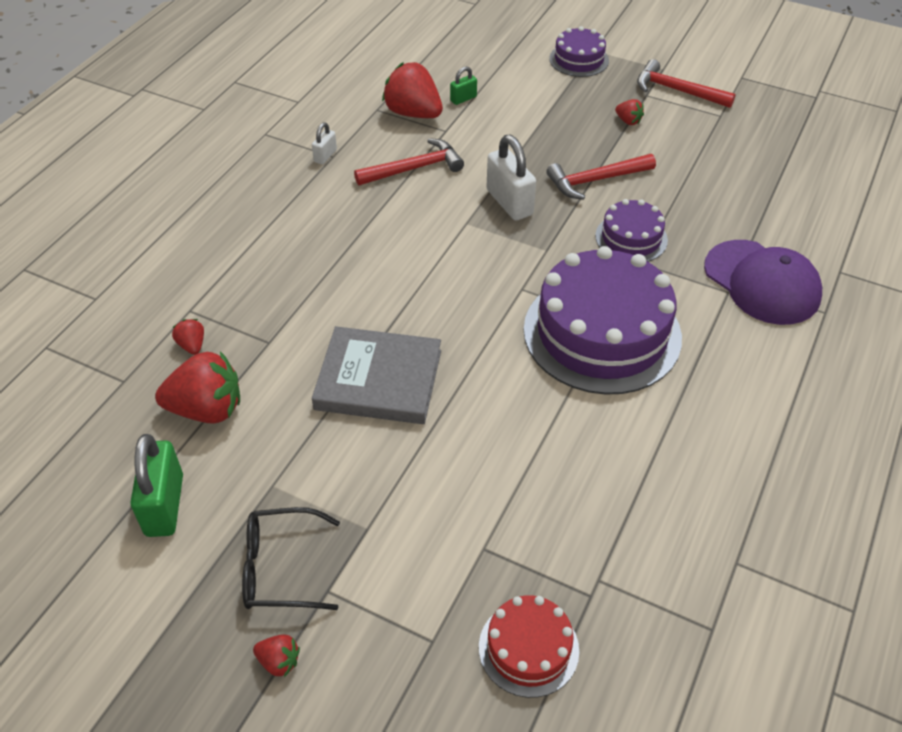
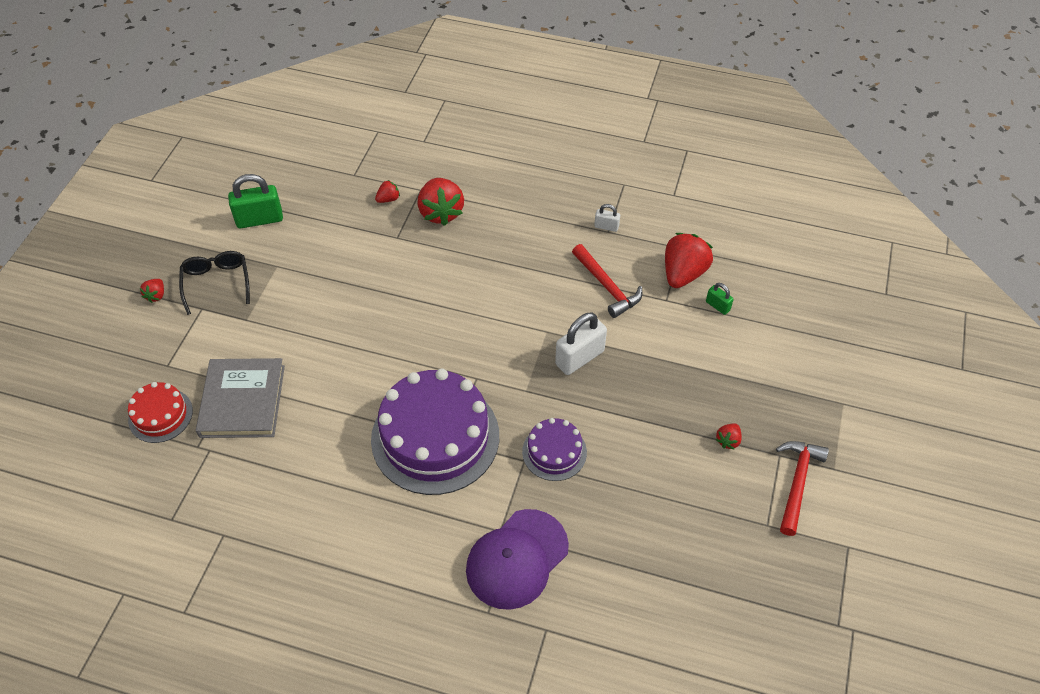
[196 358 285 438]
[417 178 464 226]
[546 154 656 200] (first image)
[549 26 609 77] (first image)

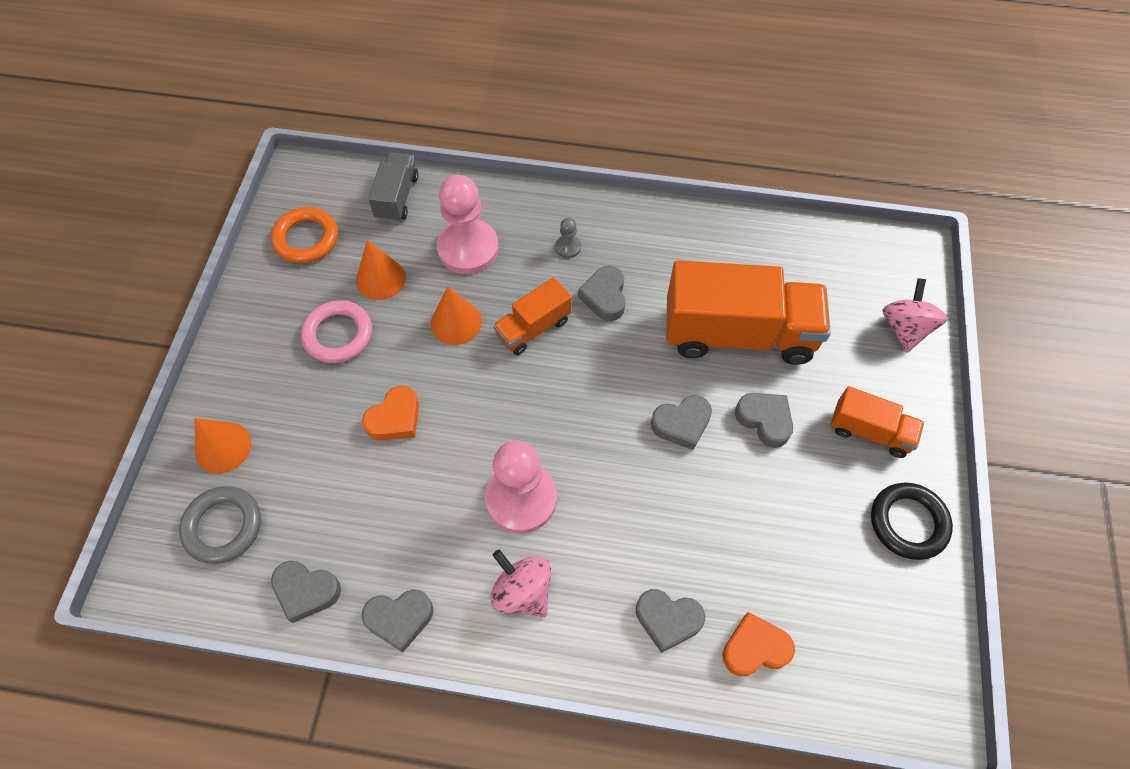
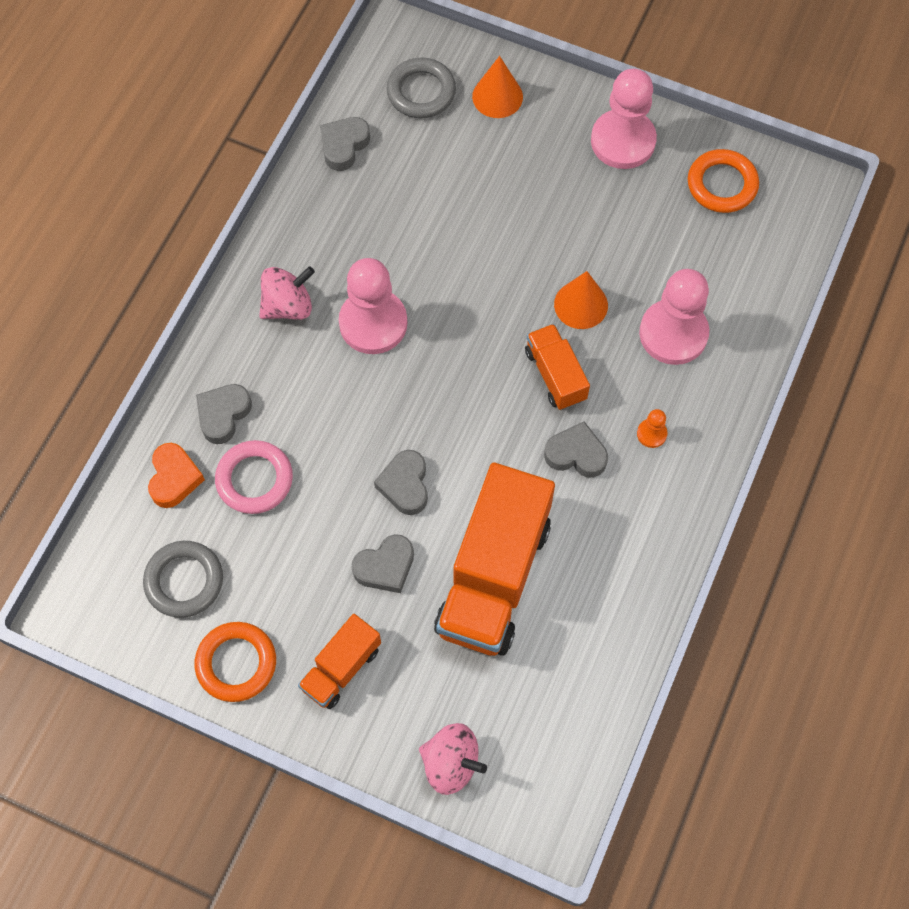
[143 541 223 618]
[195 622 276 702]
[215 440 293 514]
[591 69 657 169]
[637 409 667 448]
[356 240 406 300] (first image)
[362 385 419 441] (first image)
[362 589 434 652] (first image)
[368 152 419 222] (first image)

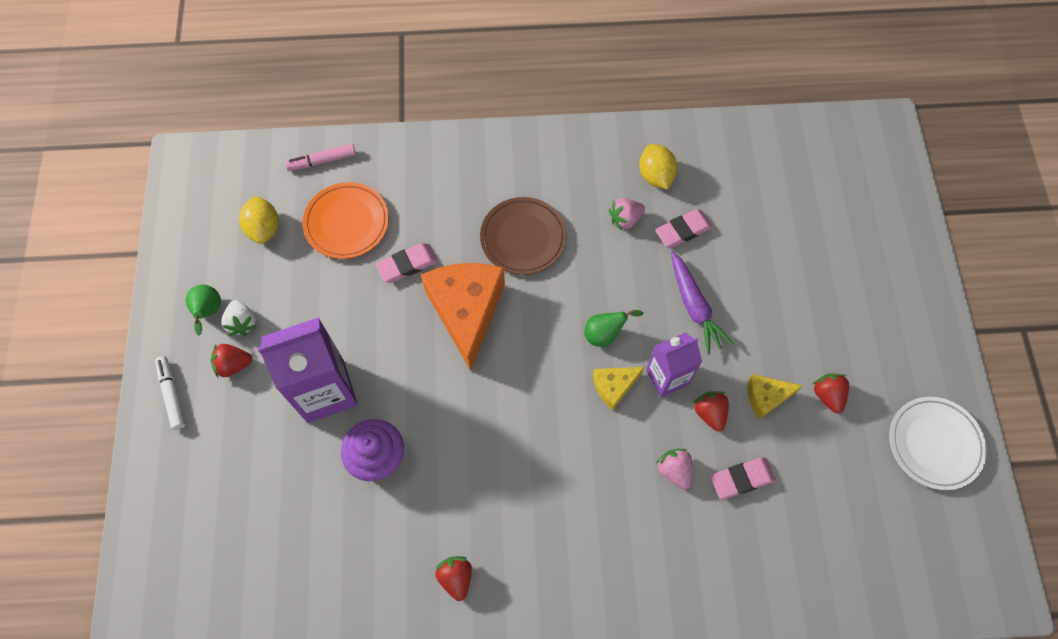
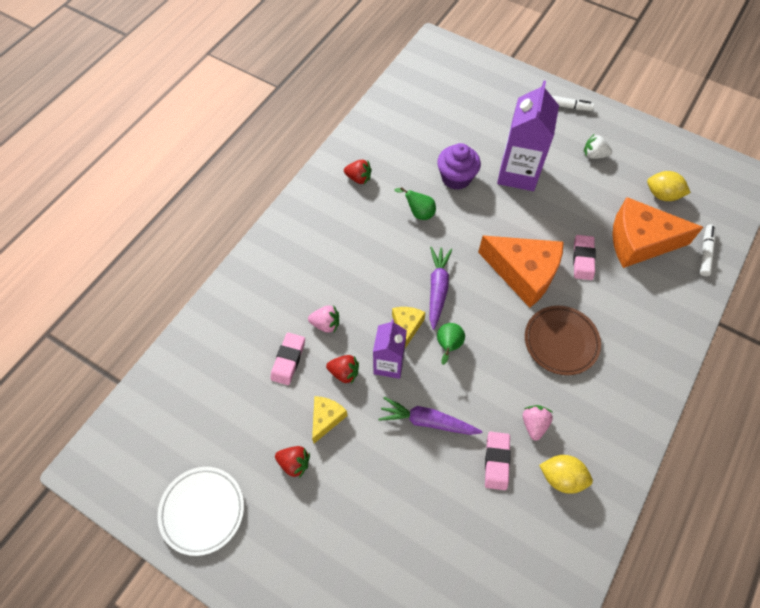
[394 187 436 220]
[430 247 453 330]
[612 197 703 268]
[700 224 716 276]
[211 344 253 377] (first image)

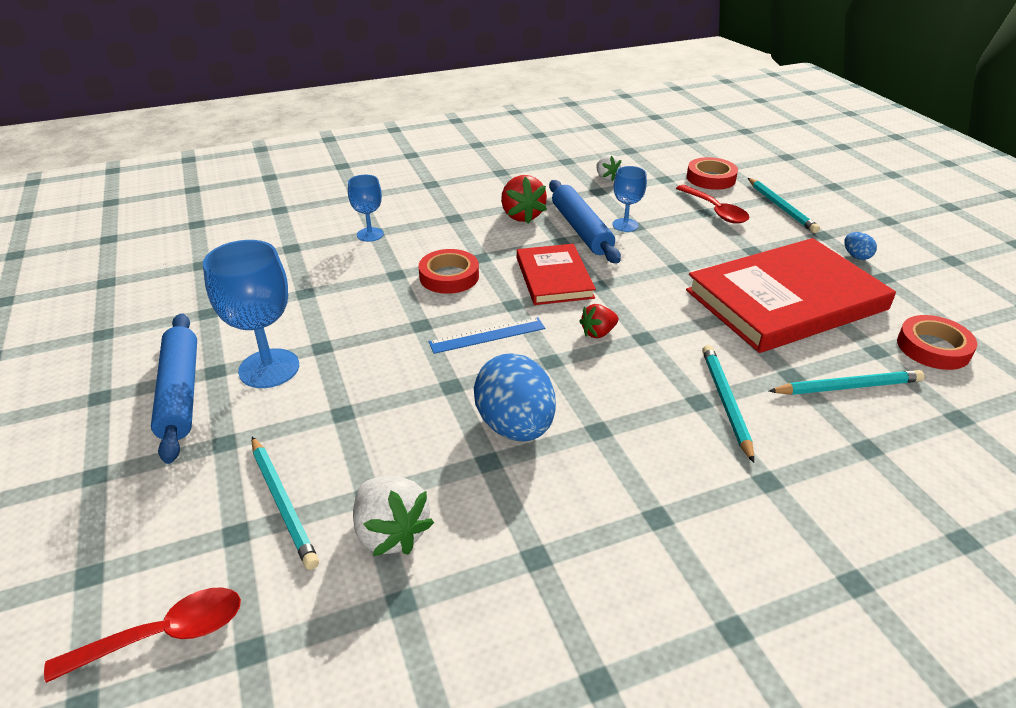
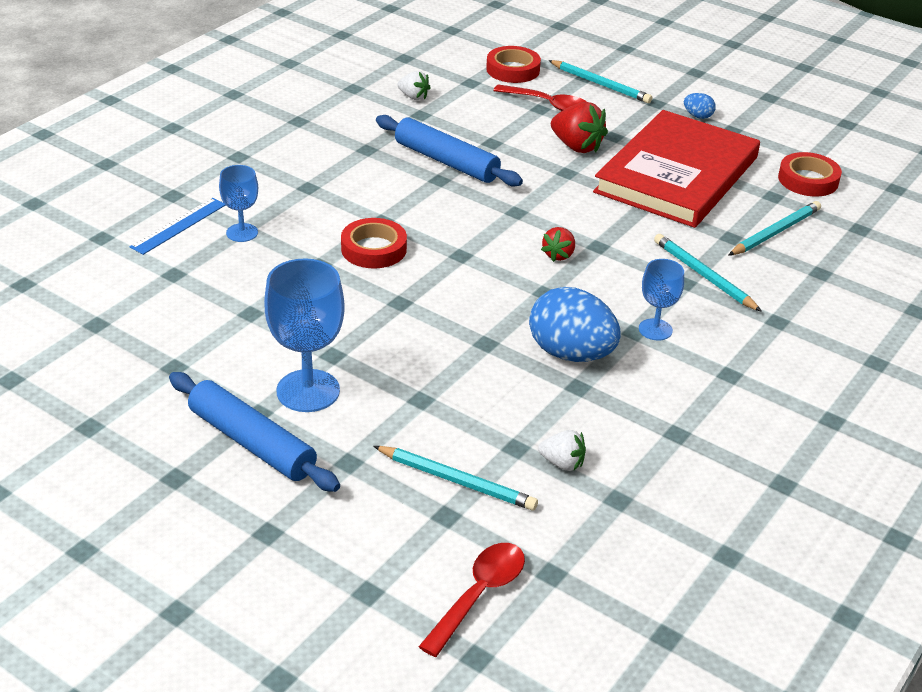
[130 198 226 255]
[538 430 586 471]
[551 102 608 153]
[639 259 684 341]
[517 244 596 305] (first image)

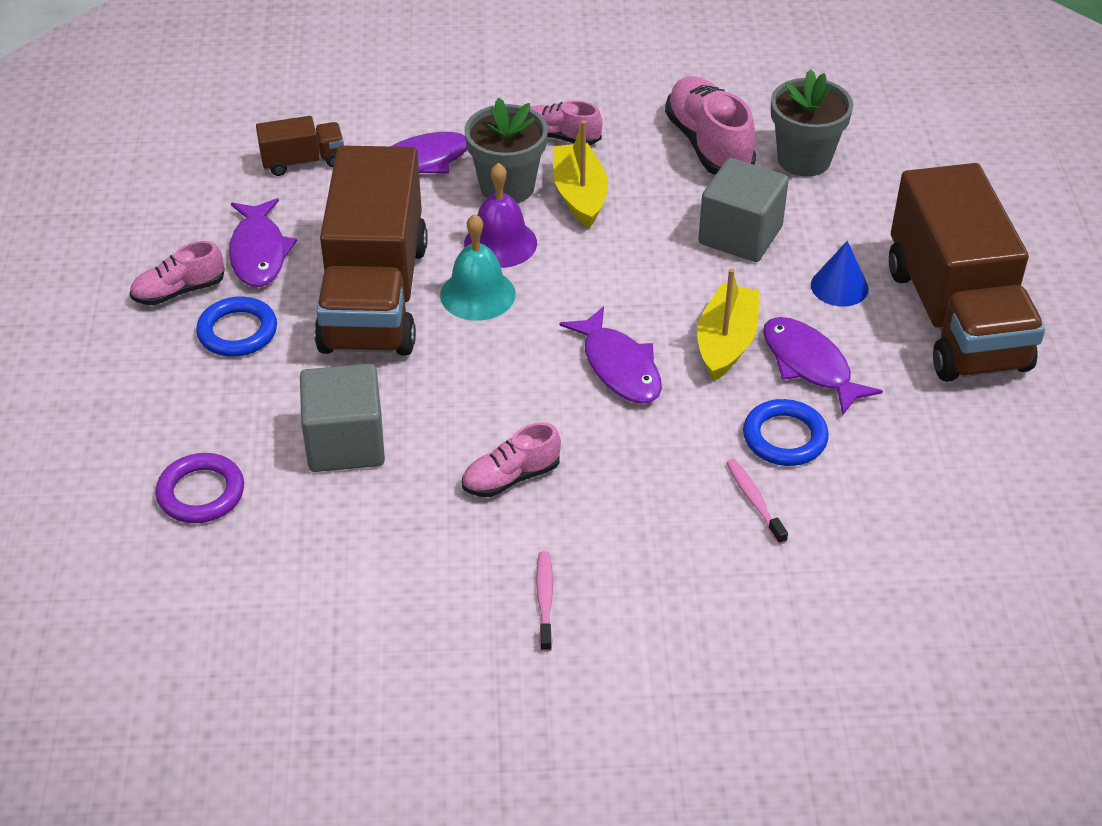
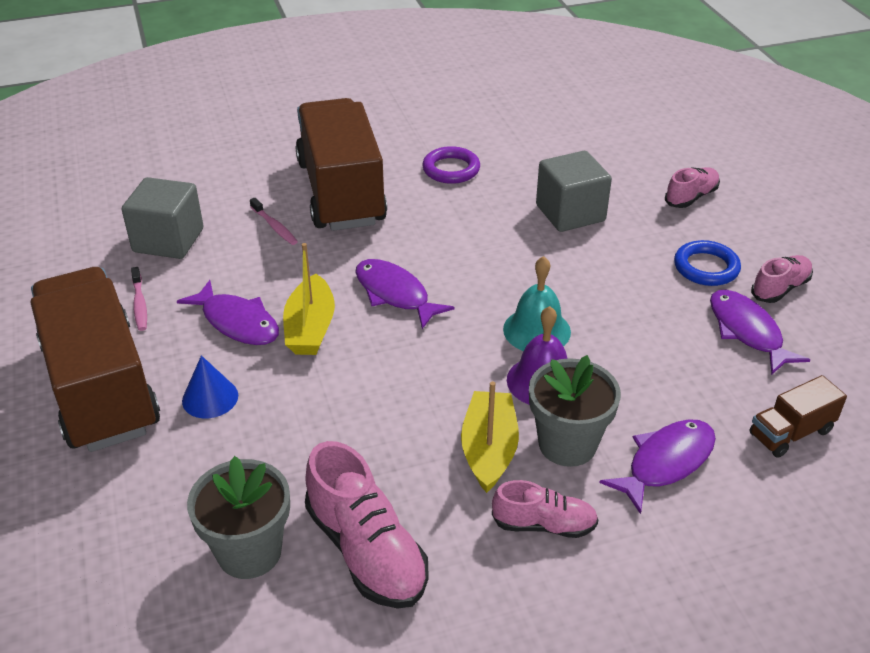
[122 177 204 259]
[131 267 147 331]
[295 98 387 231]
[422 146 480 184]
[461 381 519 493]
[665 167 720 208]
[743 399 829 466] (first image)

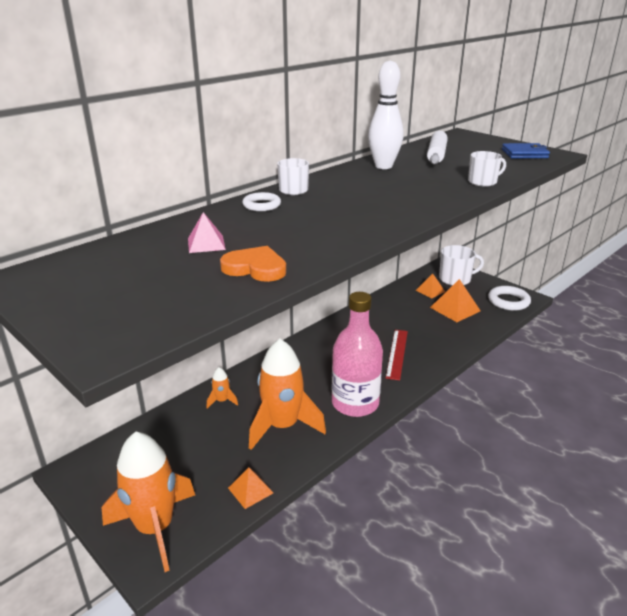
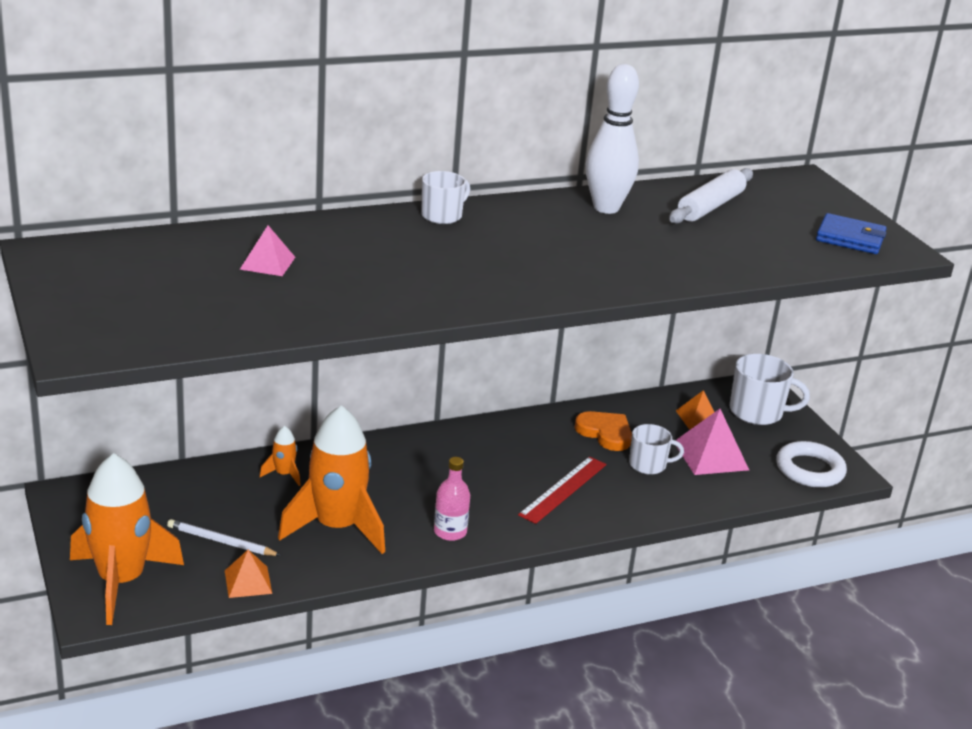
[167 519 281 556]
[434 457 470 541]
[575 411 632 451]
[629 424 684 475]
[676 409 749 475]
[242 192 281 211] (first image)

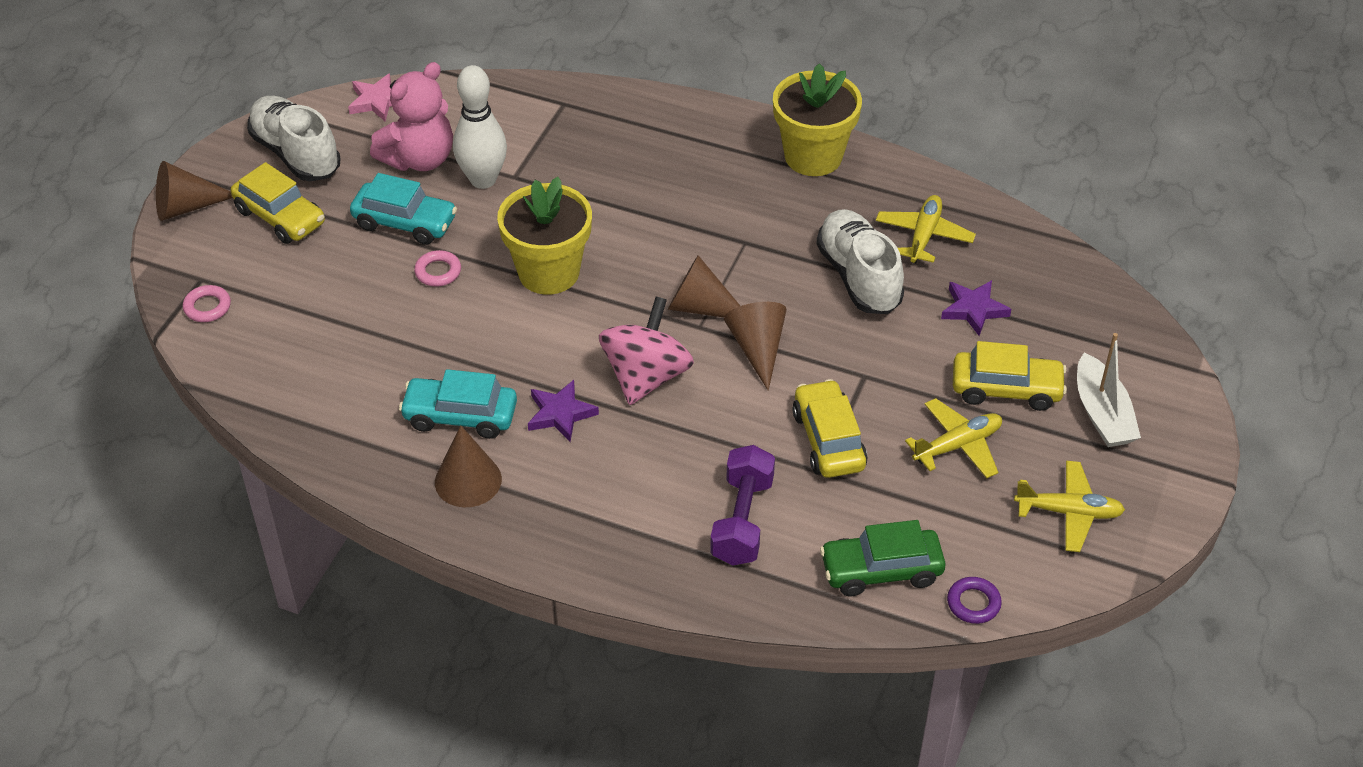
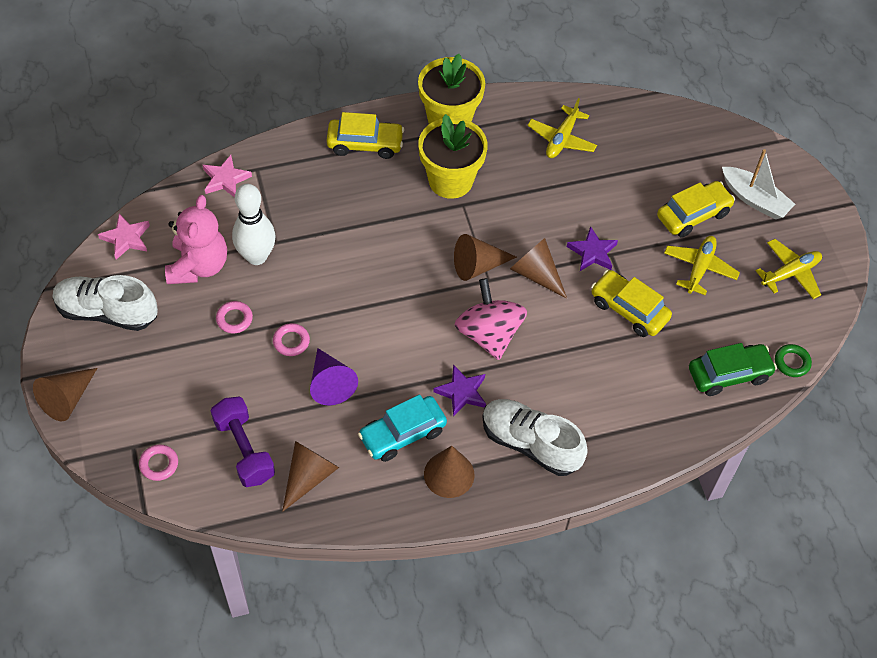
[203 155 252 197]
[211 397 275 487]
[216 301 253 333]
[282 441 339 512]
[310 348 358 406]
[326 112 404 159]
[418 114 488 199]
[482 399 588 476]
[527 98 597 158]
[567 226 618 271]
[689 343 777 396]
[775 344 812 377]

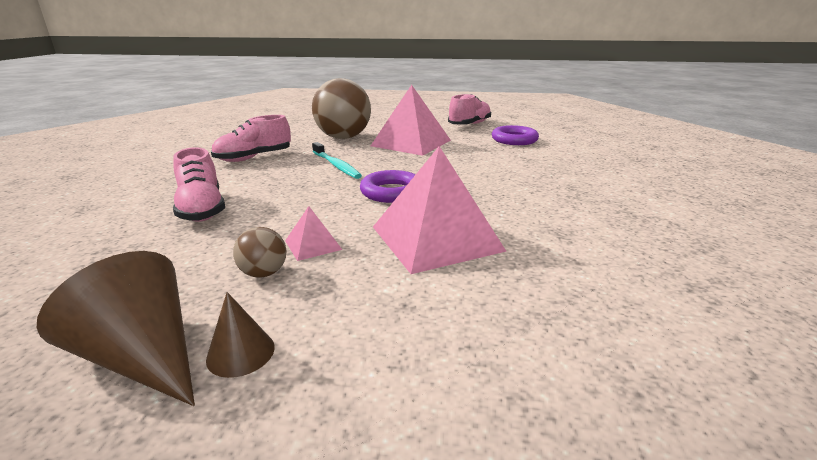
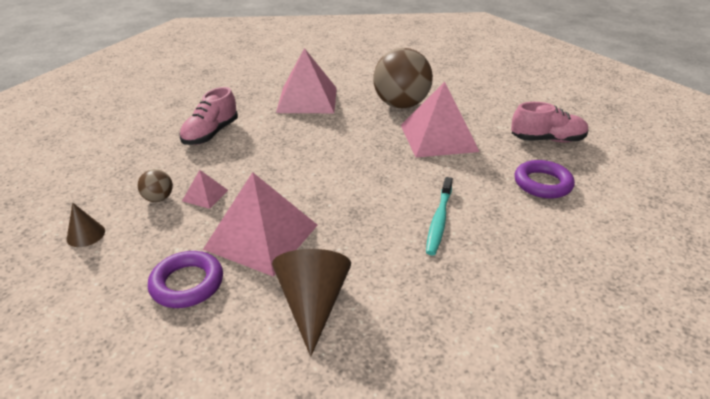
[148 251 223 308]
[272 249 351 357]
[276 48 337 113]
[426 177 453 255]

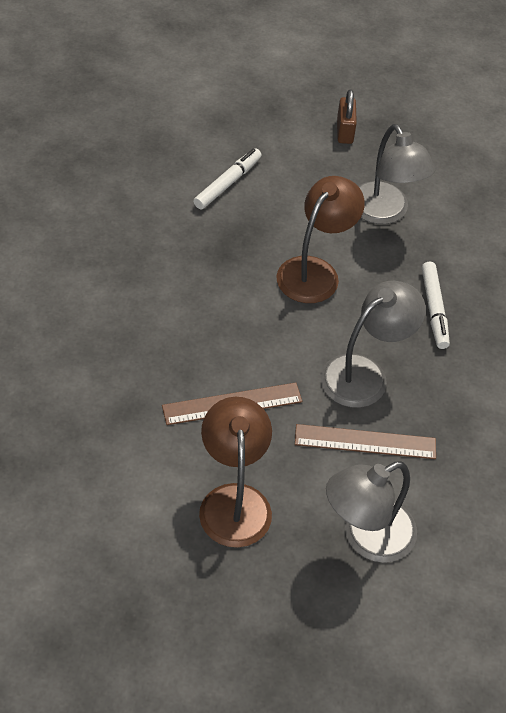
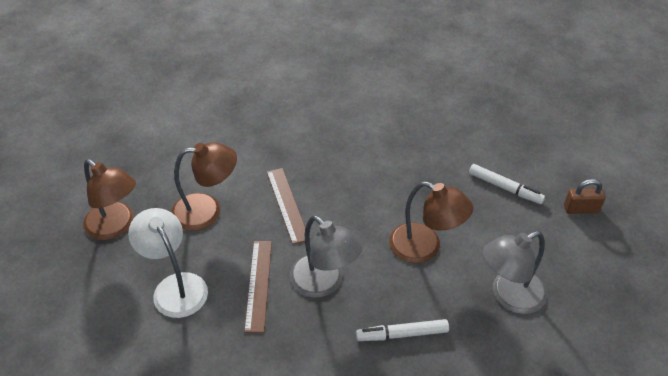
[83 159 136 240]
[128 208 208 318]
[564 179 606 214]

